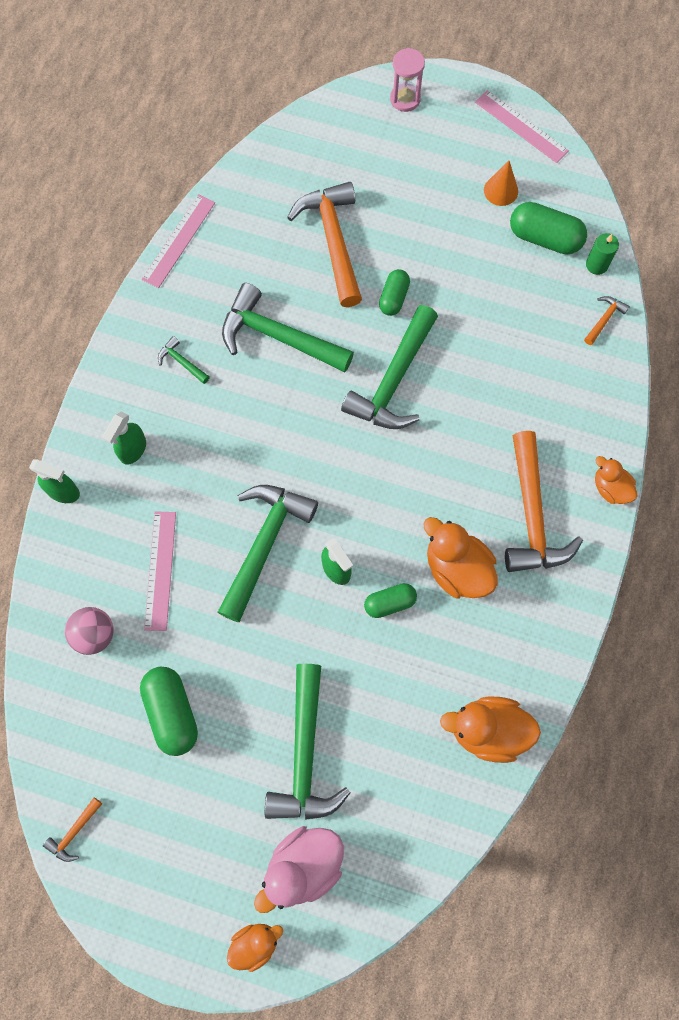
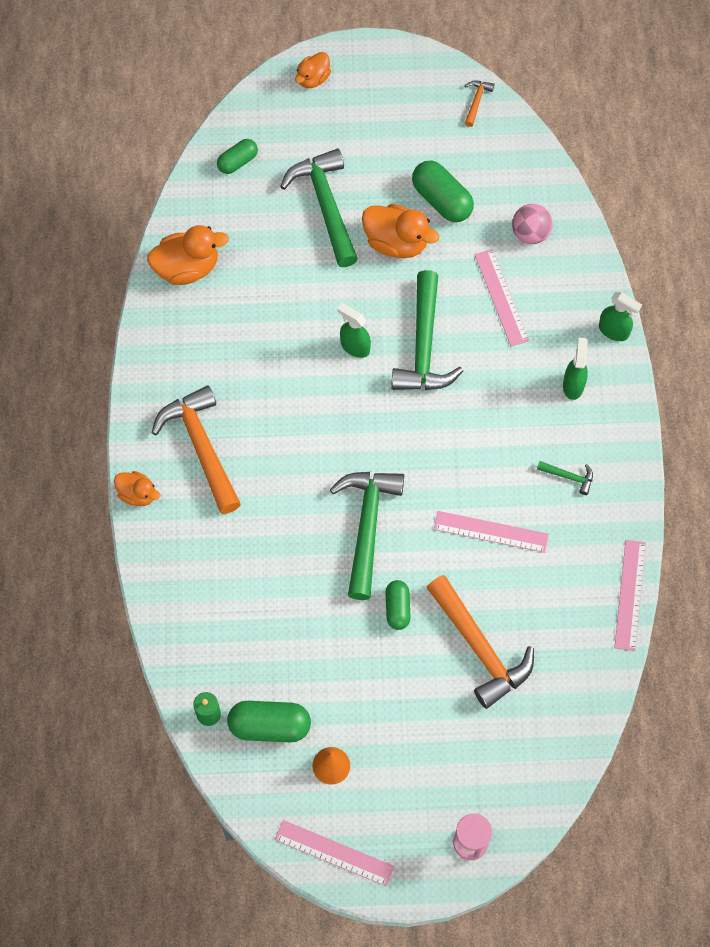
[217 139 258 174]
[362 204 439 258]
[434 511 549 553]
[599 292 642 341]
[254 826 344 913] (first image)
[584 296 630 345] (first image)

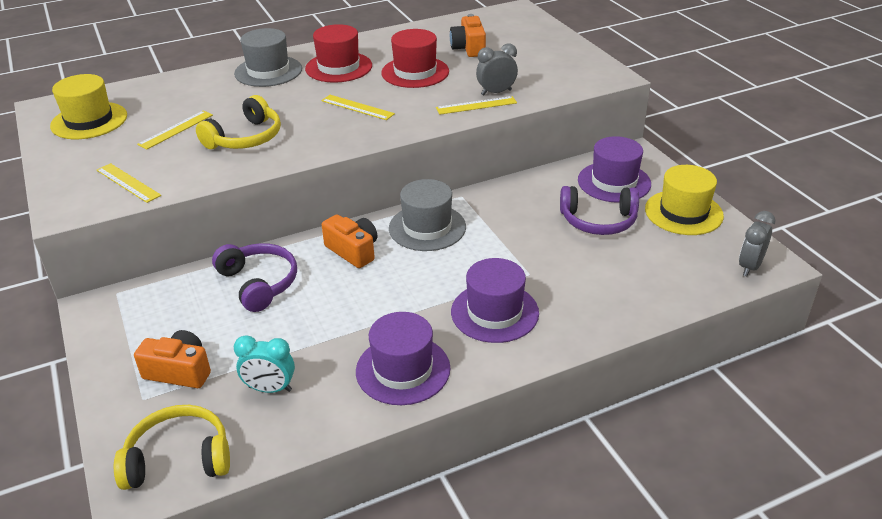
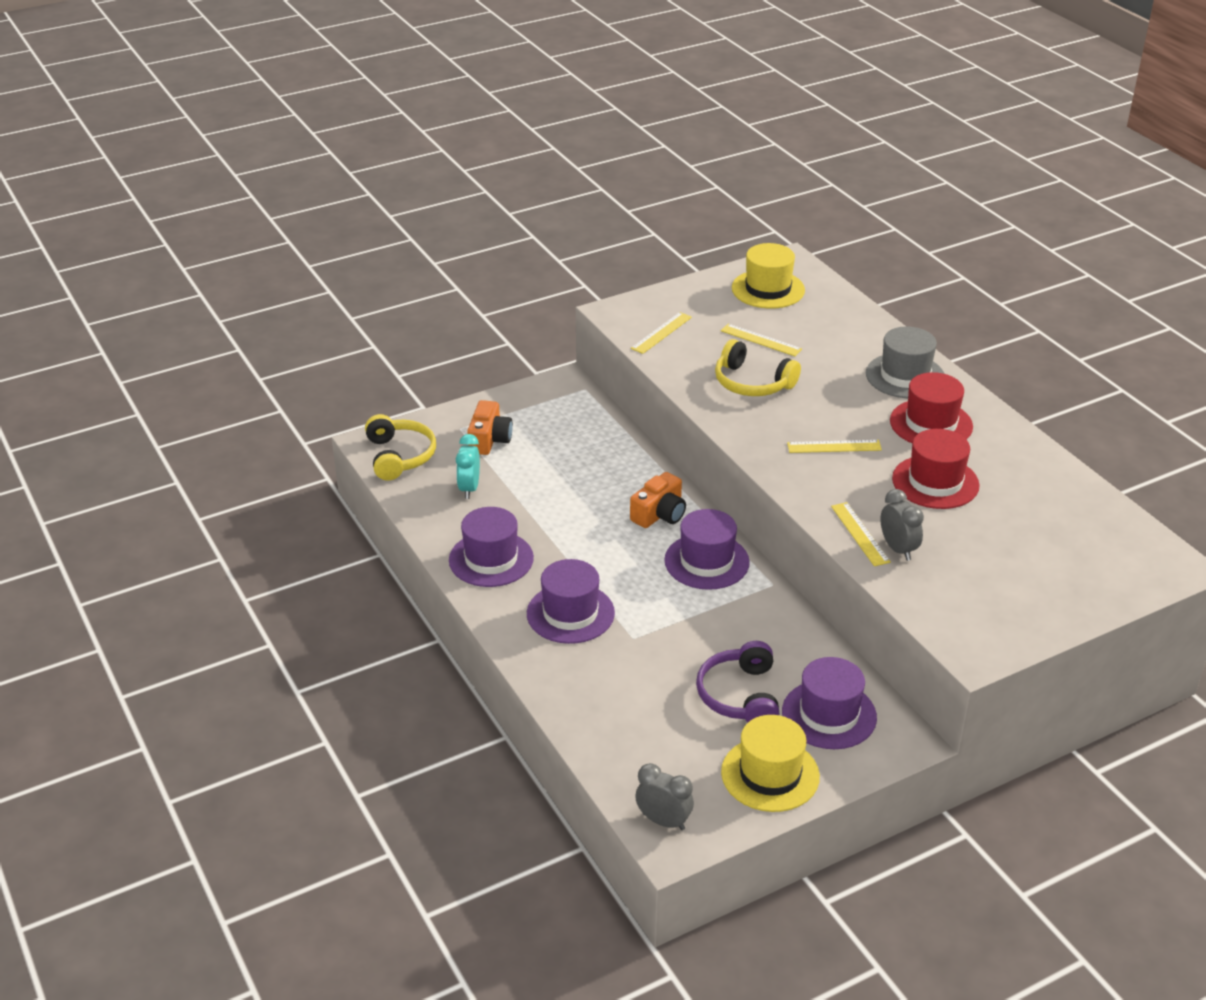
[664 509 750 590]
[787 440 882 453]
[212 243 297 312] (first image)
[450 14 486 57] (first image)

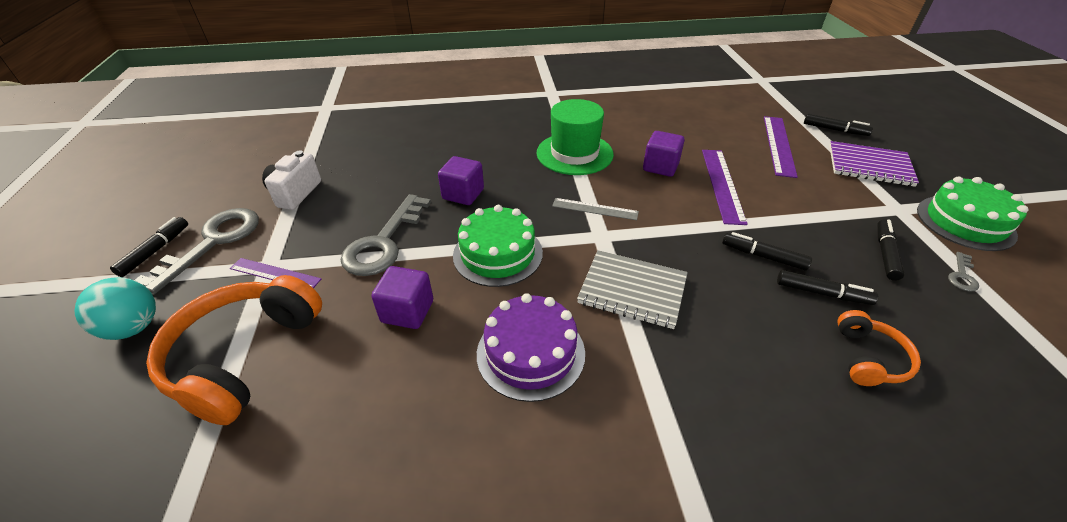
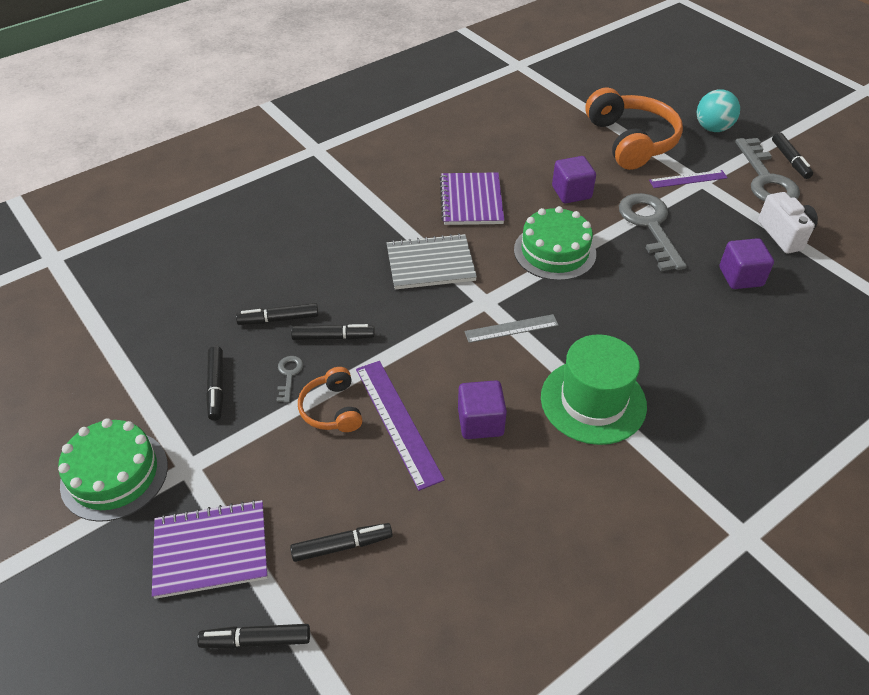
[276 356 303 403]
[290 523 393 562]
[298 367 362 432]
[440 172 504 225]
[720 238 774 289]

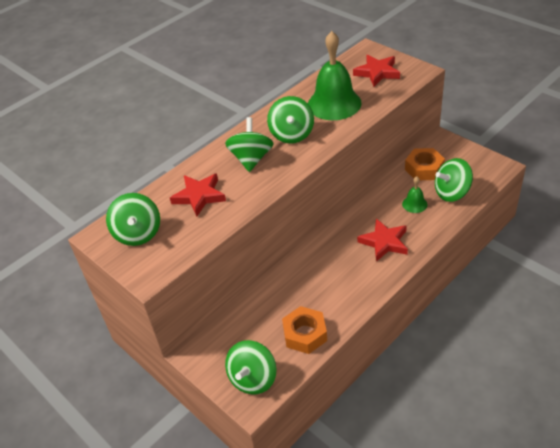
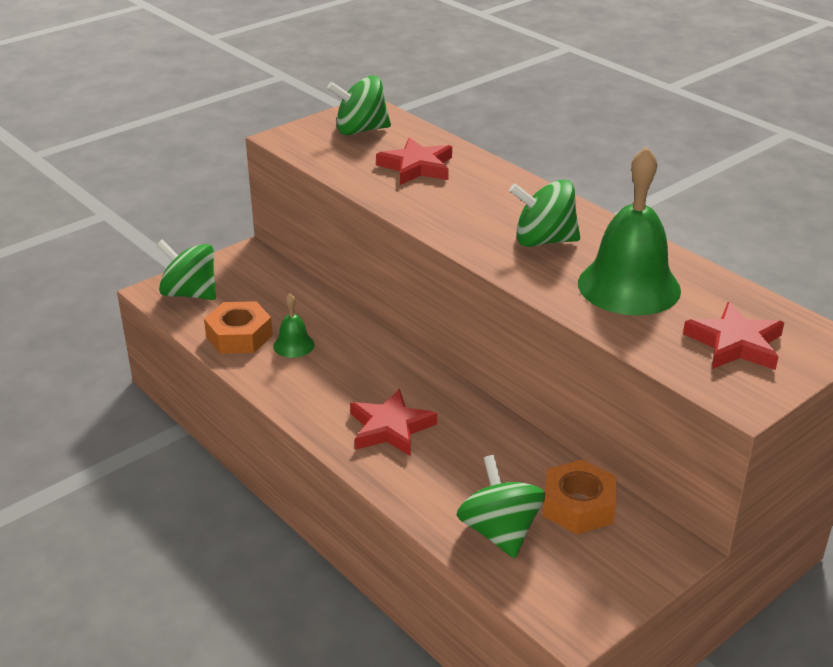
[273 294 315 358]
[225 117 273 172] (first image)

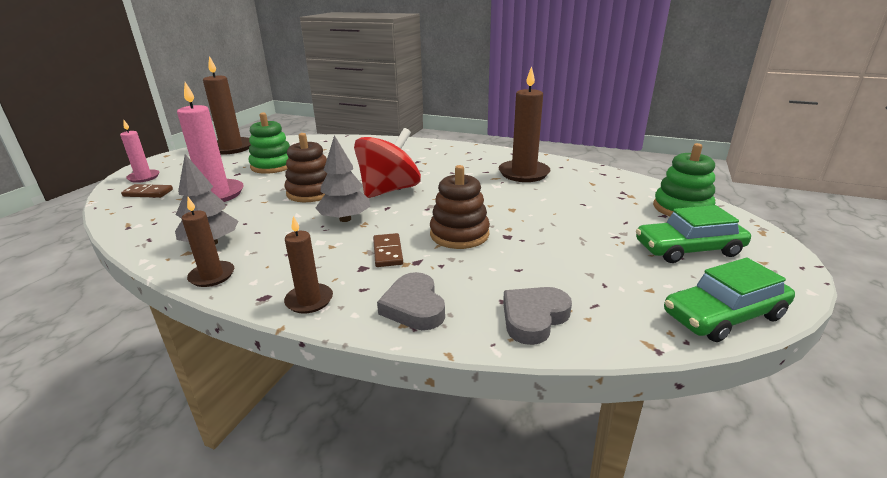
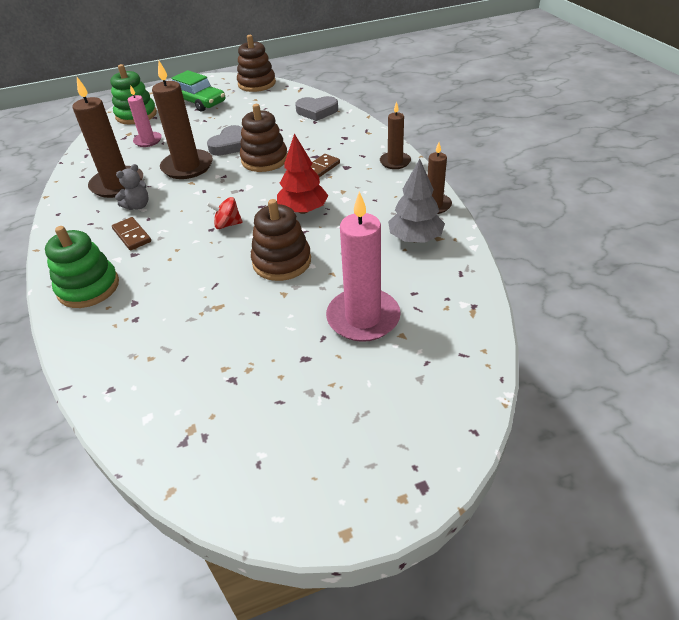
[45 226 119 308]
[112 217 151 251]
[115 164 149 210]
[128 85 162 147]
[152 61 213 179]
[207 125 243 156]
[207 197 243 229]
[237 35 276 92]
[277 133 328 214]

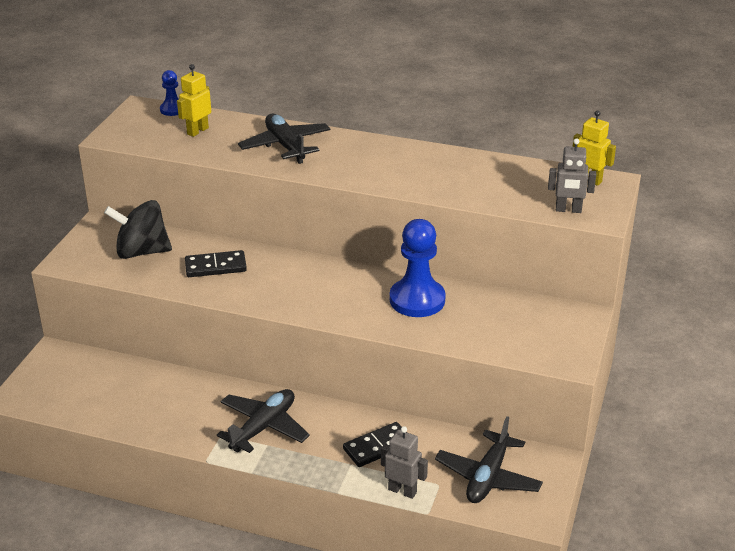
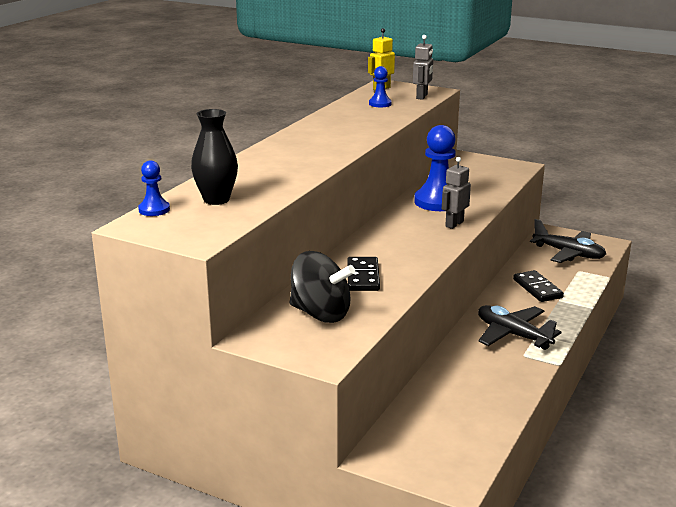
[191 109 238 205]
[289 251 355 323]
[369 66 392 107]
[442 157 471 229]
[238 114 331 164] (first image)

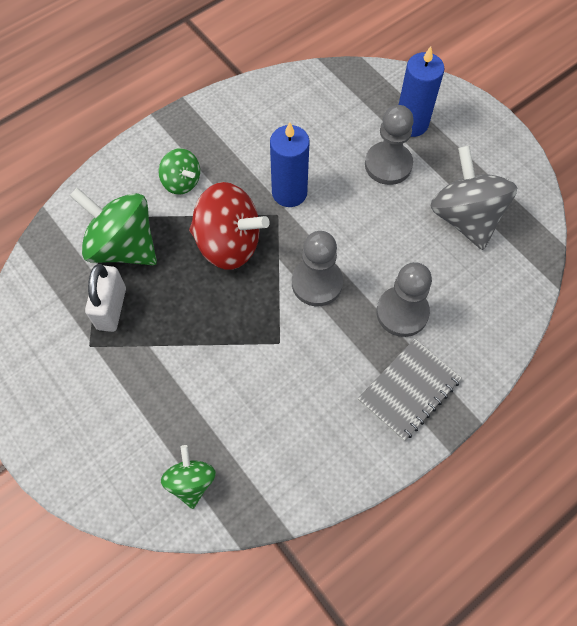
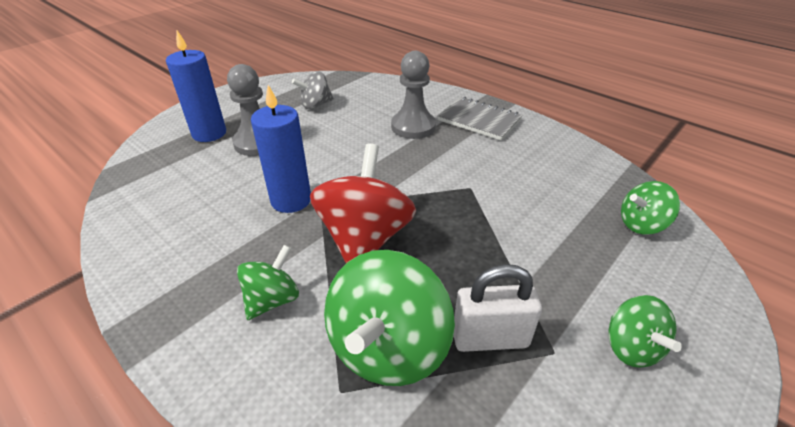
[292 71 334 109]
[609 295 682 368]
[292 231 343 306] (first image)

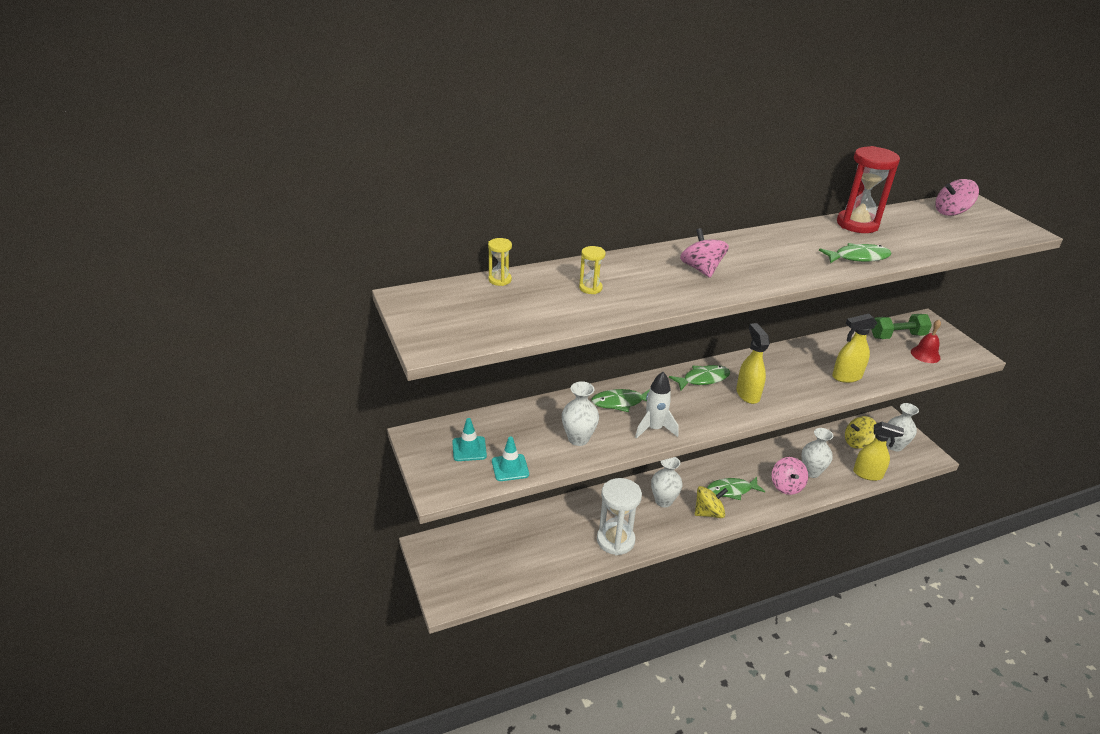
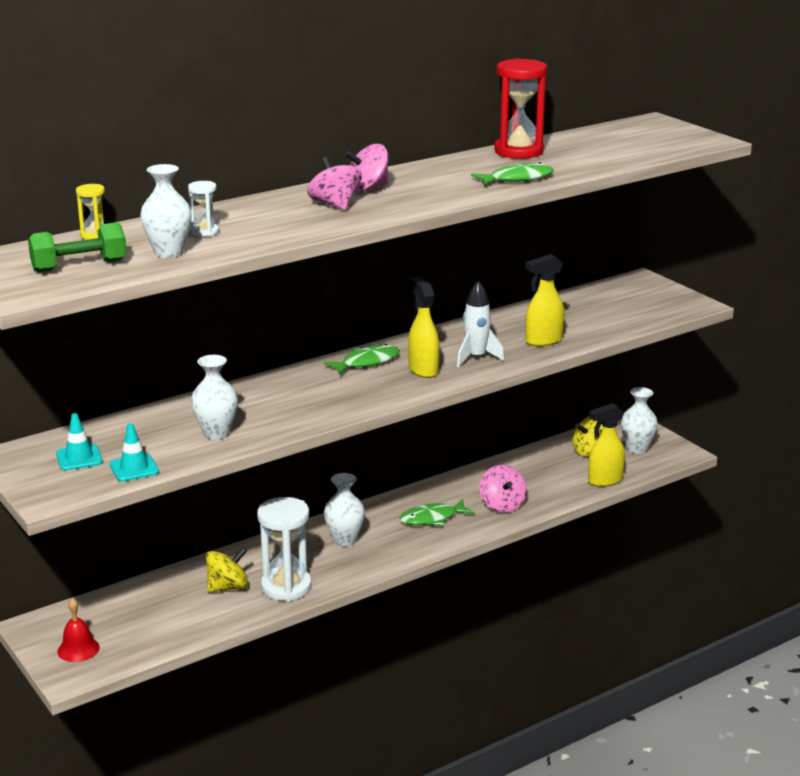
[28 222 127 272]
[57 598 100 662]
[140 164 192 258]
[188 181 219 237]
[206 547 249 592]
[345 144 389 193]
[457 281 505 367]
[588 403 625 487]
[591 389 650 412] (first image)

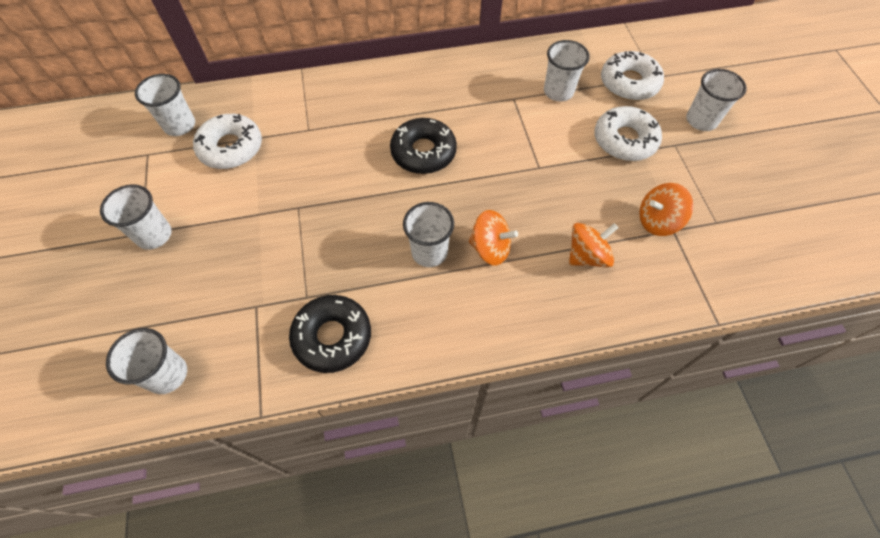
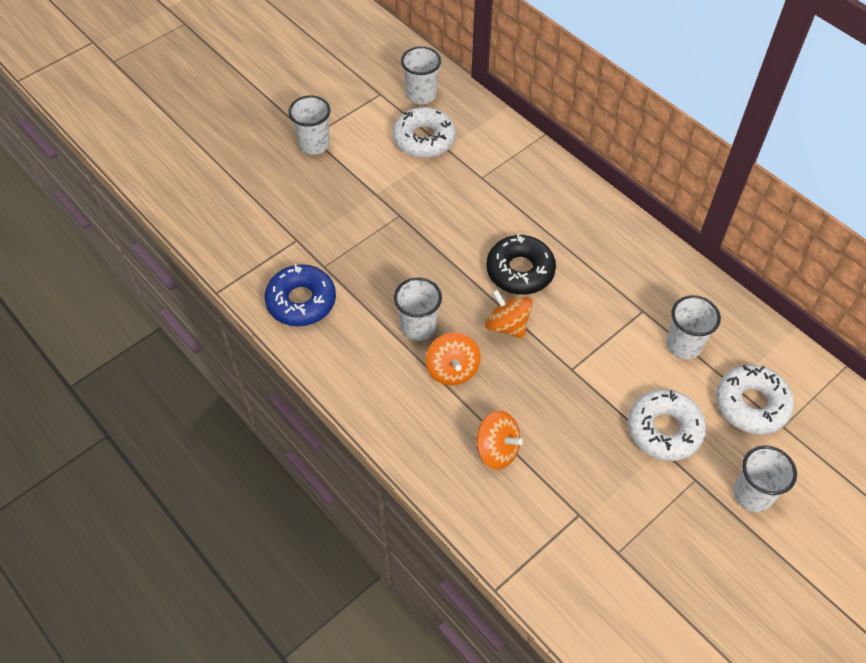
[265 264 336 326]
[485 289 533 339]
[106 328 187 394] (first image)

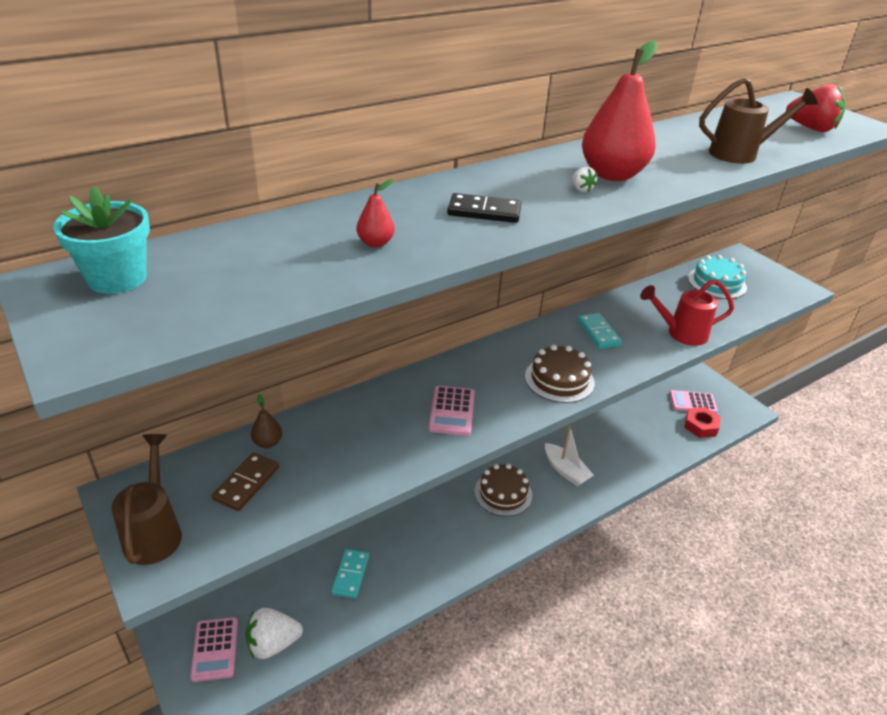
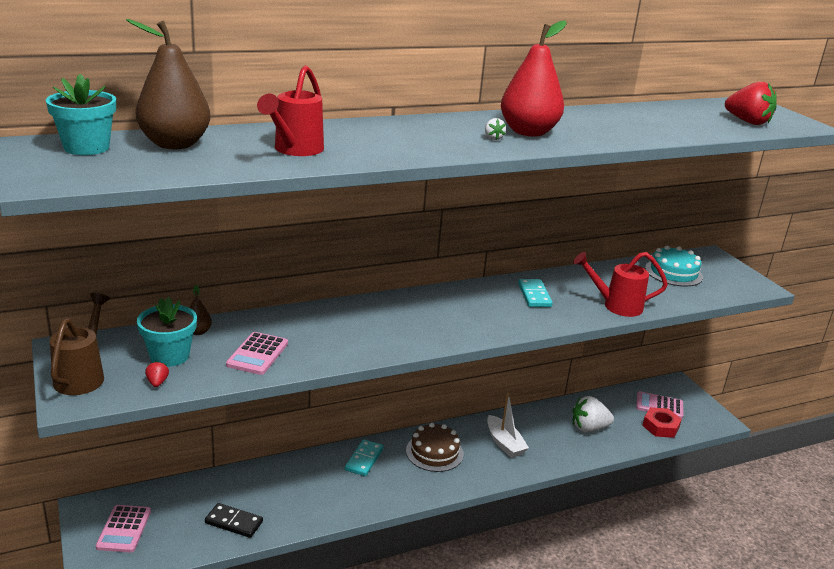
[126 19 210 149]
[137 297 197 367]
[145 361 169 387]
[205 503 263 538]
[226 332 288 375]
[257 65 324 156]
[345 439 384 476]
[572 396 614 432]
[525 345 595 403] (first image)
[699 77 818 164] (first image)

